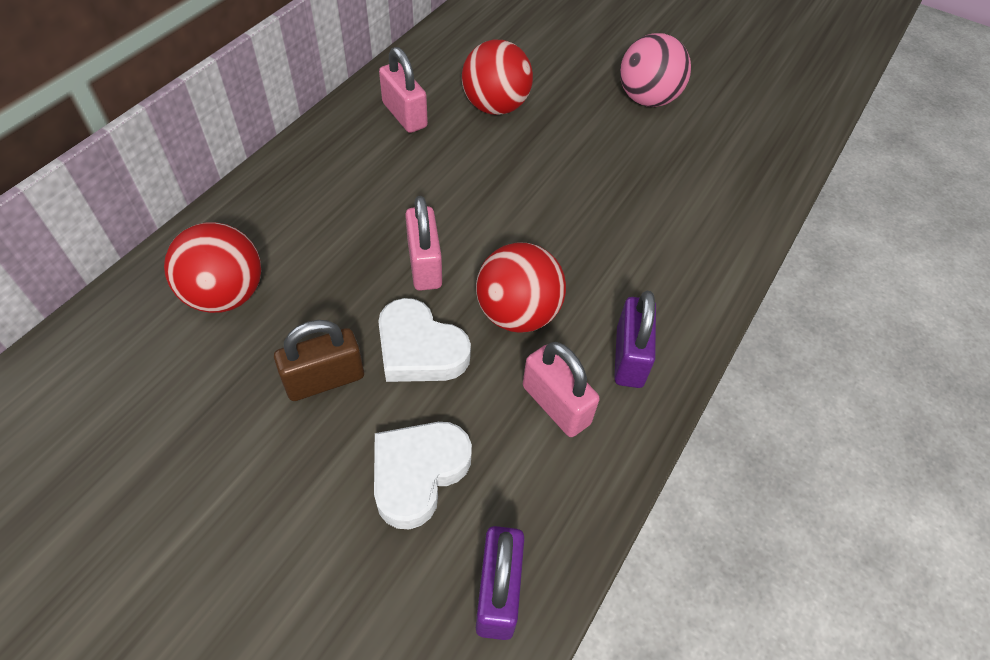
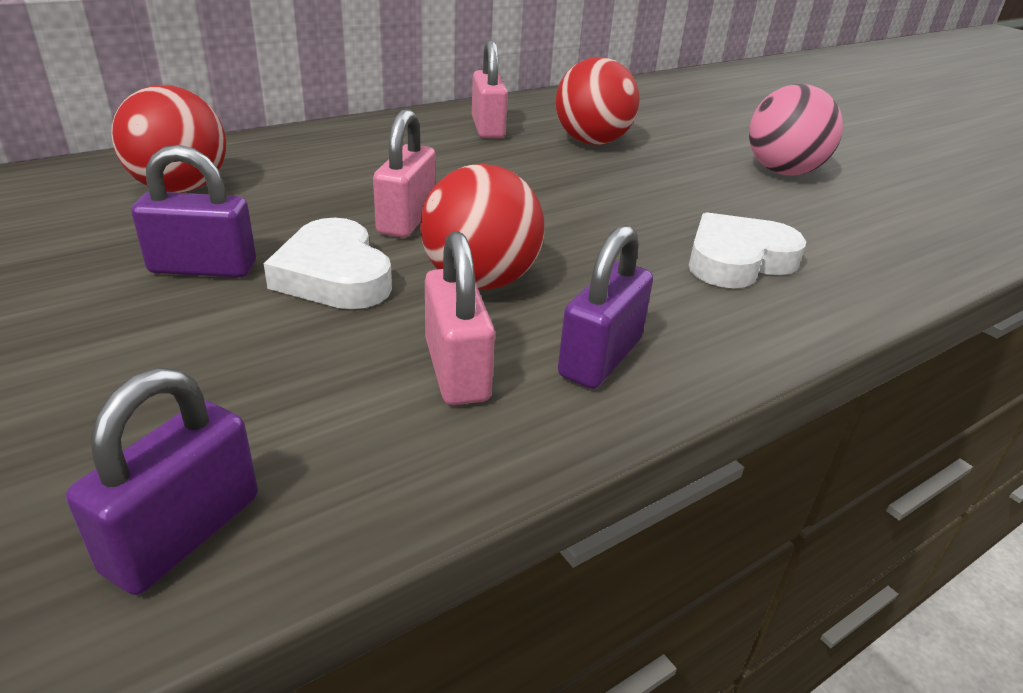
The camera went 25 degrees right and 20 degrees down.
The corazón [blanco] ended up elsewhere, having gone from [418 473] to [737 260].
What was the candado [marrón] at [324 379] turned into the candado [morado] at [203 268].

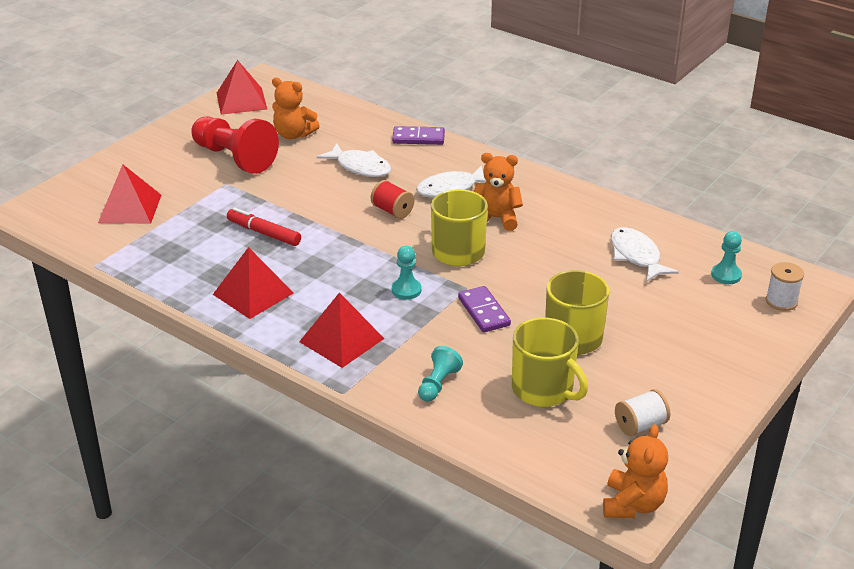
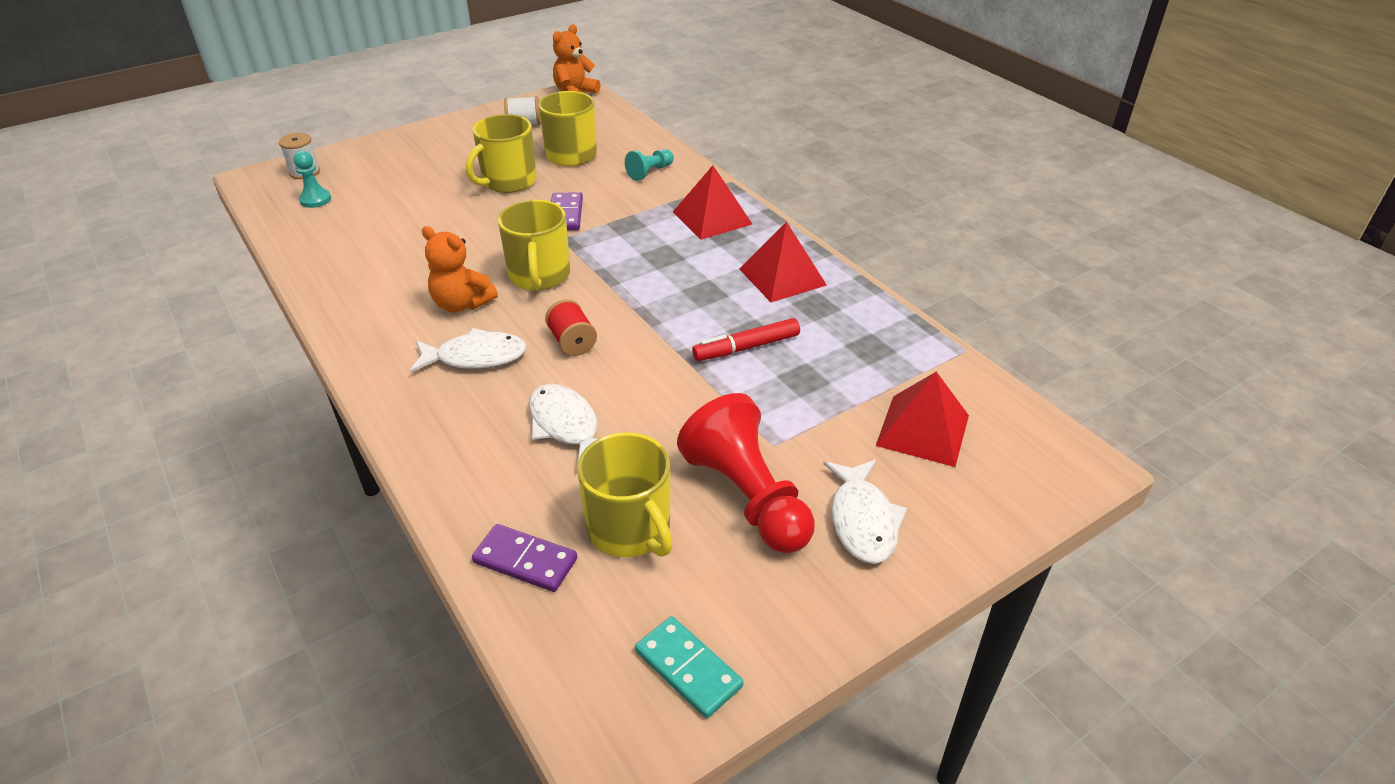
The camera went 160 degrees left and 5 degrees up.
The second view lost the peón [turquesa] at [406 290].
The ficha de dominó [morado] ended up elsewhere, having gone from [418 138] to [525 561].
The pez [blanco] ended up elsewhere, having gone from [636 256] to [862 520].
Where the pirámide [rojo] stood at [241 101], the ficha de dominó [turquesa] came to stand at [688 669].
Where the osito [naranja] stood at [293 134], the taza [amarillo] came to stand at [630 529].
The rotulador [rojo] at [264 233] ended up facing another way, 105 degrees clockwise from before.

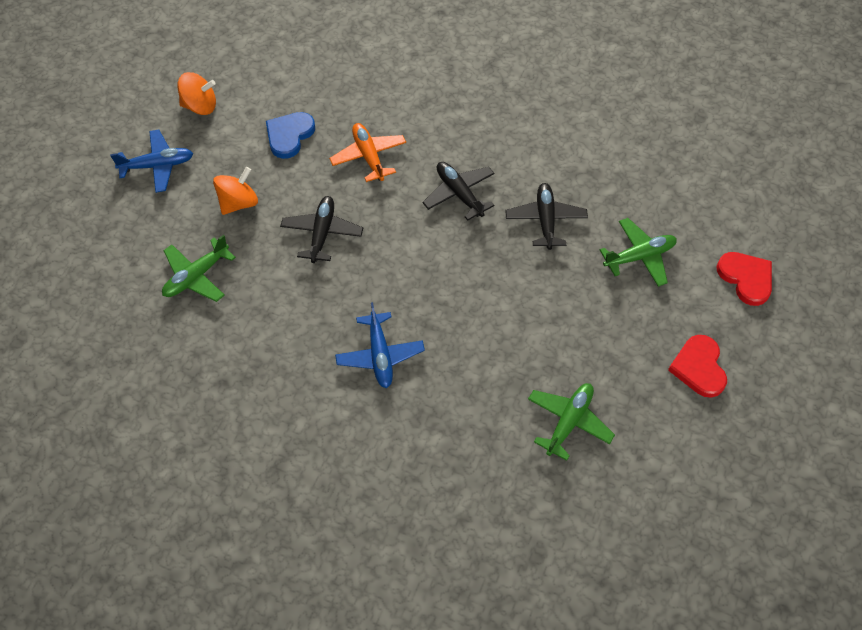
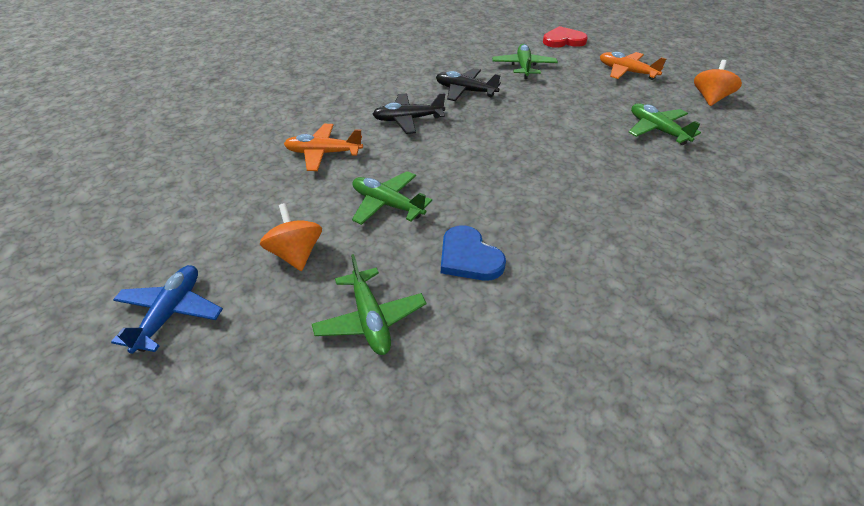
The camera went 65 degrees left and 15 degrees down.
The second view lost the avión [azul] at [380 355].
The peonza [naranja] ended up elsewhere, having gone from [200 106] to [710 98].
The corazón [azul] ended up elsewhere, having gone from [289 135] to [469 257].
Where the corazón [rojo] stood at [699 367], the avión [naranja] came to stand at [626 72].
What was the avión [negro] at [322 233] turned into the avión [verde] at [387 204].

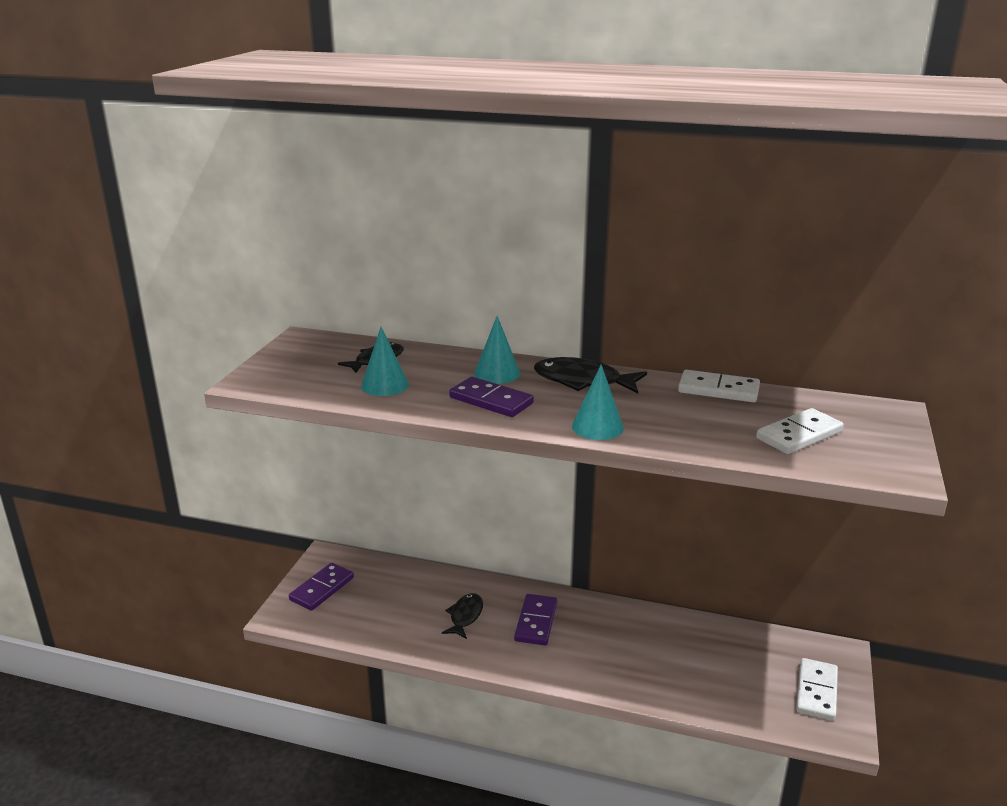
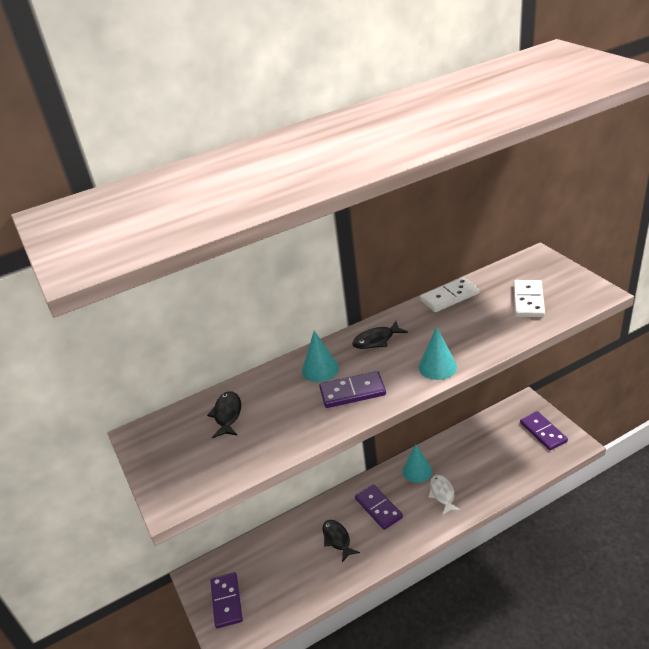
The camera went 40 degrees left and 10 degrees up.
The second view gained the pez [blanco] at [442 494].
The cono [turquesa] ended up elsewhere, having gone from [384 385] to [417 471].
What was the ficha de dominó [blanco] at [817 691] turned into the ficha de dominó [morado] at [543 432].
The size of the pez [negro] at [583 381] changed by a factor of 0.66.

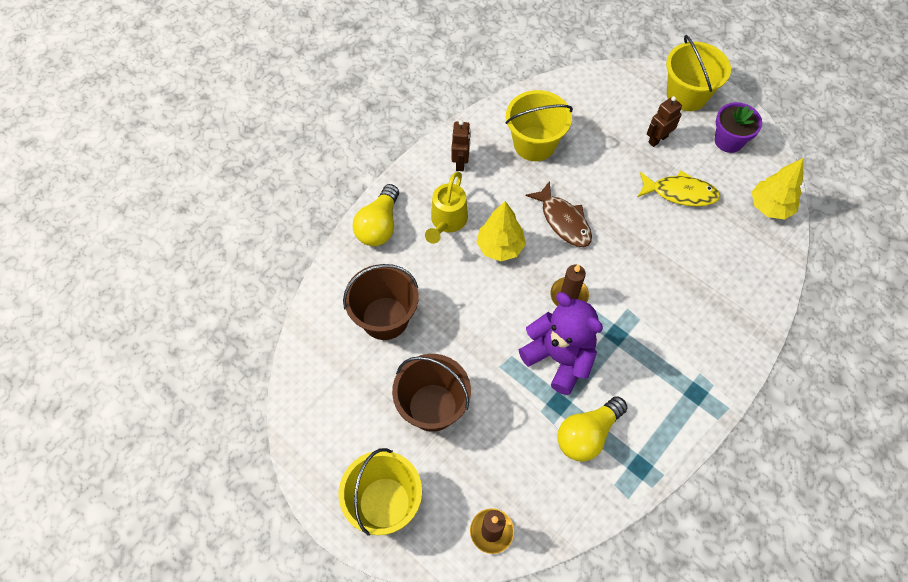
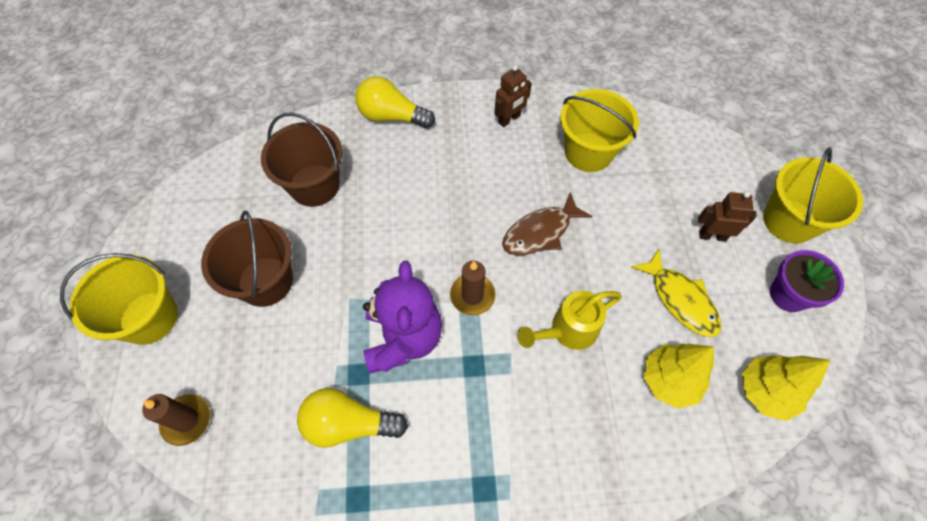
The camera went 45 degrees right and 0 degrees up.
The regadera [amarillo] ended up elsewhere, having gone from [447 221] to [568 330].
The árbol [amarillo] ended up elsewhere, having gone from [500 247] to [669 380].
The bombilla [amarillo] at [379 225] ended up facing another way, 45 degrees clockwise from before.
The pez [marrón] at [563 221] ended up facing another way, 45 degrees clockwise from before.

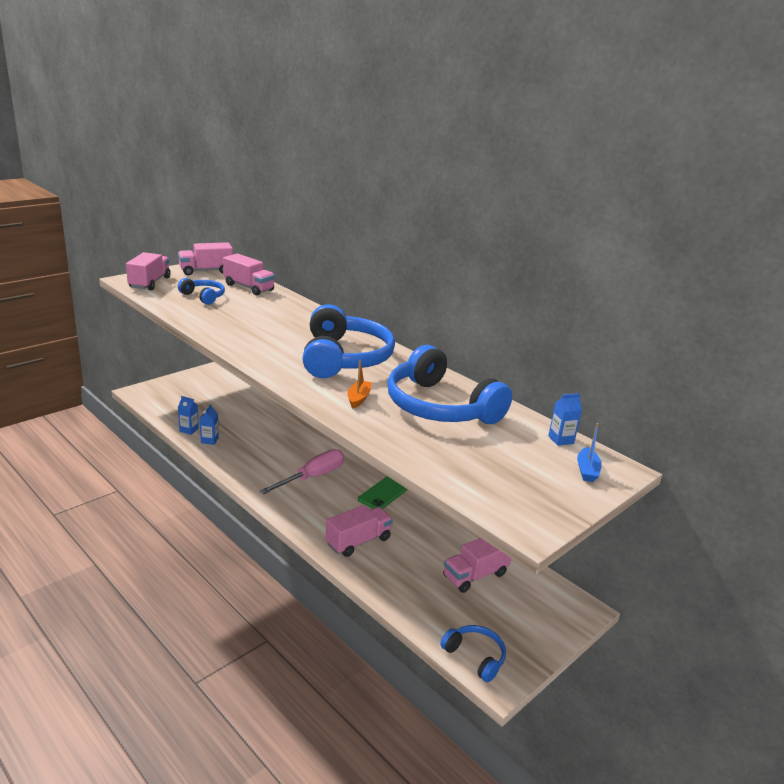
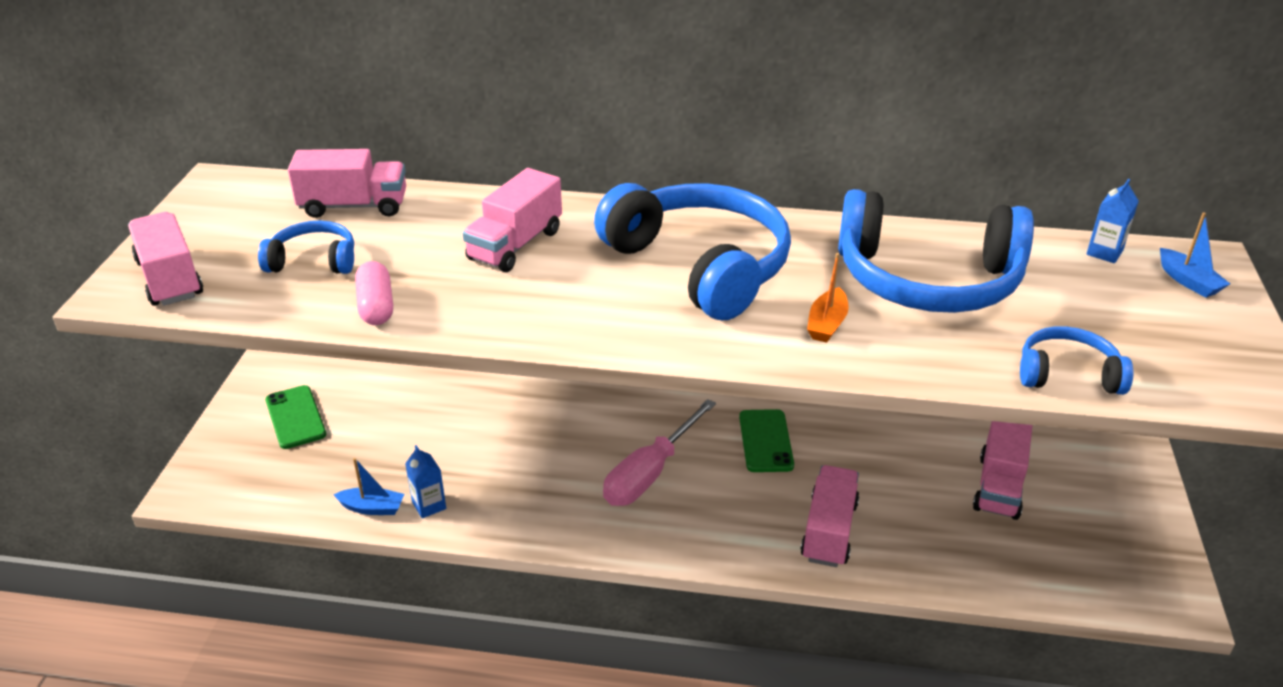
The camera went 35 degrees left and 10 degrees up.
The second view gained the móvil [verde] at [295 417].
The second view gained the cápsula [rosa] at [376 306].
The camión [rosa] ended up elsewhere, having gone from [206 271] to [515 245].
The auriculares [azul] ended up elsewhere, having gone from [475 657] to [1068 374].
Where the cartón de leche [azul] stood at [189 430], the barco [azul] came to stand at [372 508].
The destornillador [rosa] at [312 477] ended up facing another way, 150 degrees counterclockwise from before.
The barco [naranja] at [358 398] ended up facing another way, 135 degrees counterclockwise from before.

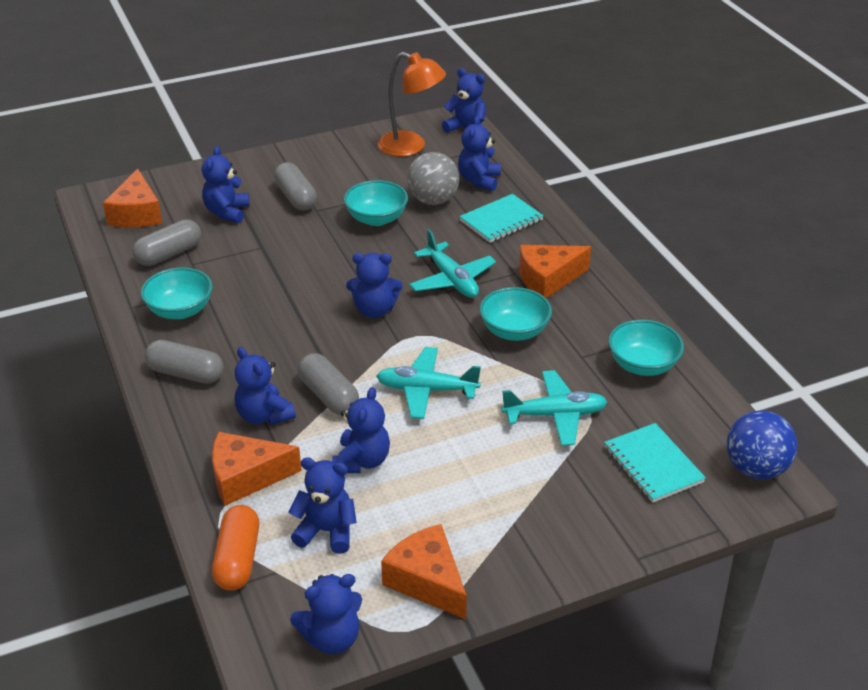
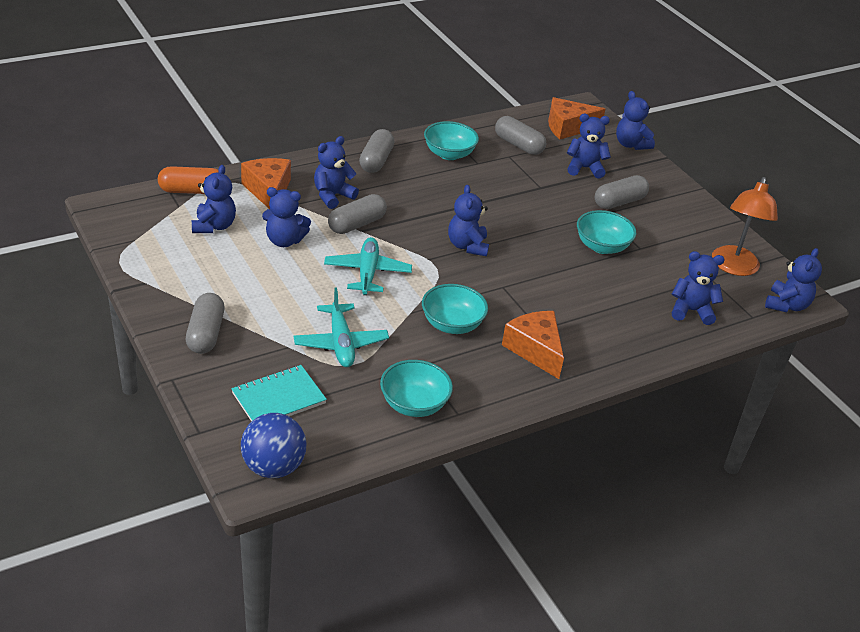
The camera went 80 degrees right and 0 degrees up.
The second view lost the queso [naranja] at [427 581].
The second view lost the pelota [gris] at [433 200].
The second view lost the avión [turquesa] at [452 280].
The second view lost the cuaderno [turquesa] at [501 221].
The second view gained the cápsula [gris] at [205 334].
The osito [azul] ended up elsewhere, having gone from [331 638] to [631 144].

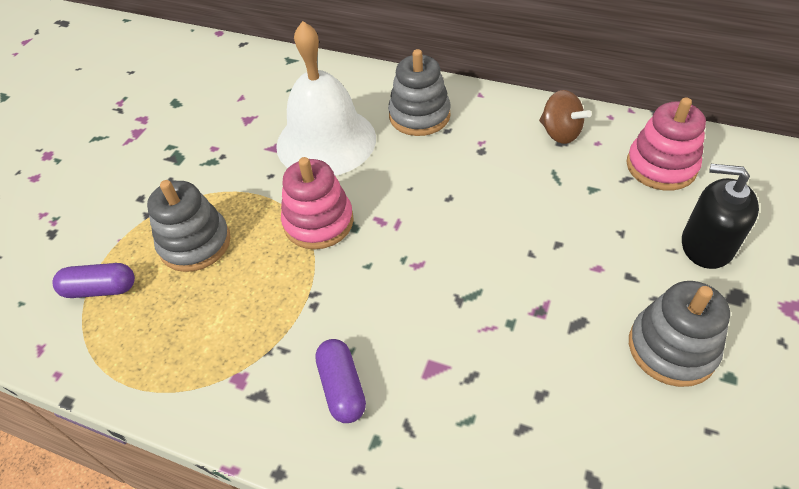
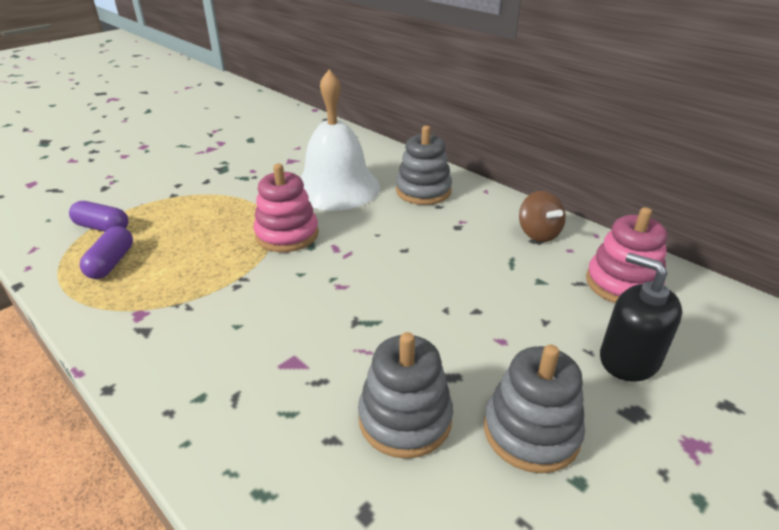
The camera went 20 degrees right and 15 degrees down.
The juguete apilable [gris] ended up elsewhere, having gone from [195 243] to [405 418].
The cápsula [morado] ended up elsewhere, having gone from [342 387] to [111 263].

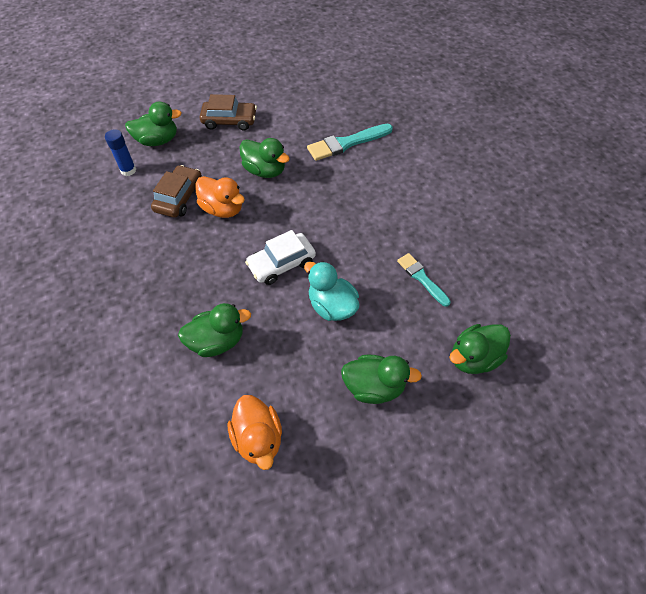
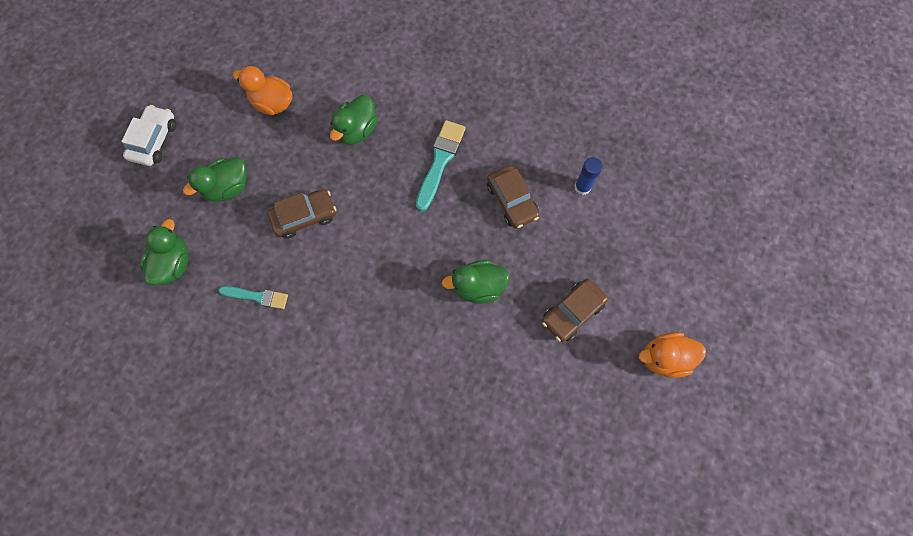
The camera went 135 degrees right and 15 degrees up.
The second view lost the pato [verde] at [158 140].
The pato [naranja] ended up elsewhere, having gone from [223 209] to [664 358].
The coche [blanco] ended up elsewhere, having gone from [281 264] to [154 140].
The pincel [turquesa] ended up elsewhere, having gone from [346 143] to [440 161].
Where the pato [turquesa] stood at [332 306], the coche [marrón] came to stand at [304 217].

